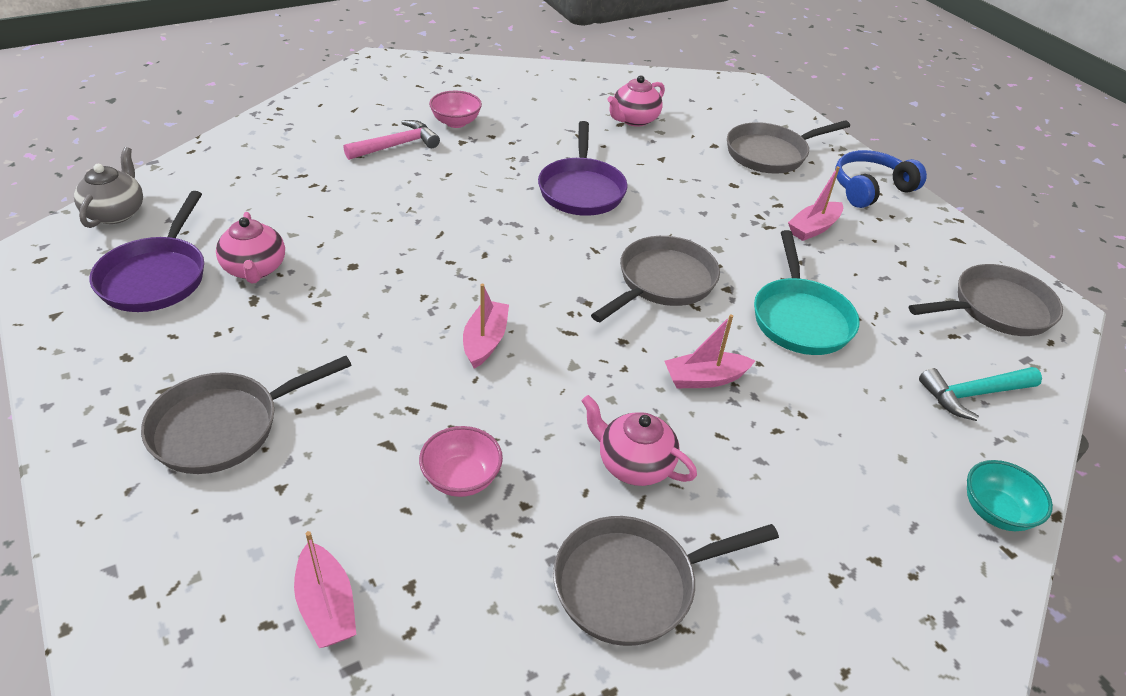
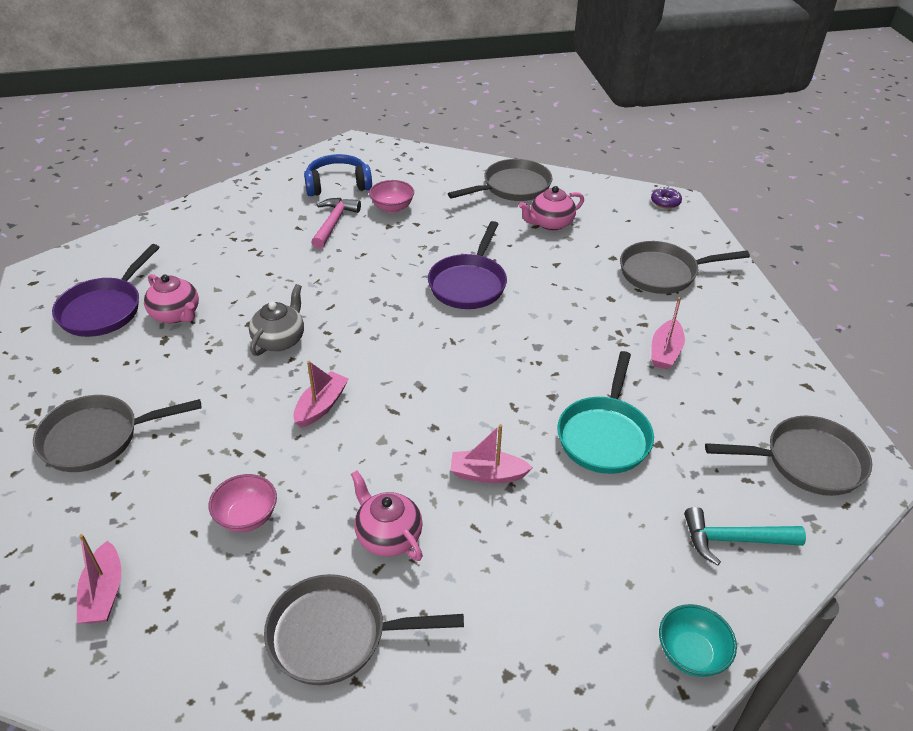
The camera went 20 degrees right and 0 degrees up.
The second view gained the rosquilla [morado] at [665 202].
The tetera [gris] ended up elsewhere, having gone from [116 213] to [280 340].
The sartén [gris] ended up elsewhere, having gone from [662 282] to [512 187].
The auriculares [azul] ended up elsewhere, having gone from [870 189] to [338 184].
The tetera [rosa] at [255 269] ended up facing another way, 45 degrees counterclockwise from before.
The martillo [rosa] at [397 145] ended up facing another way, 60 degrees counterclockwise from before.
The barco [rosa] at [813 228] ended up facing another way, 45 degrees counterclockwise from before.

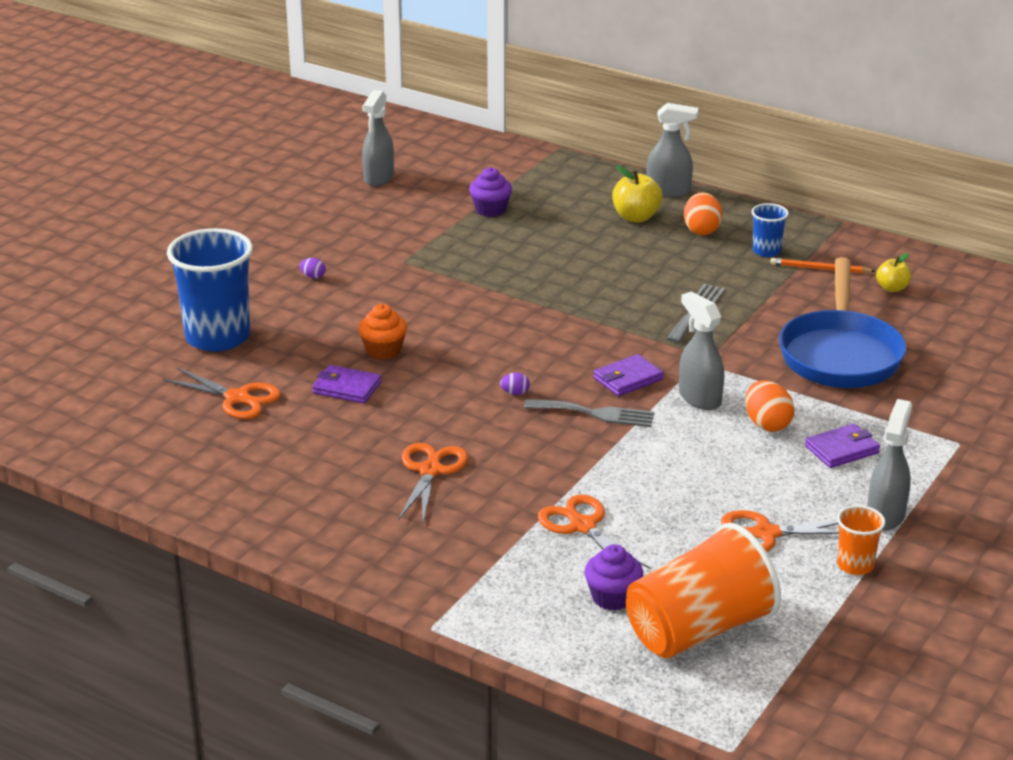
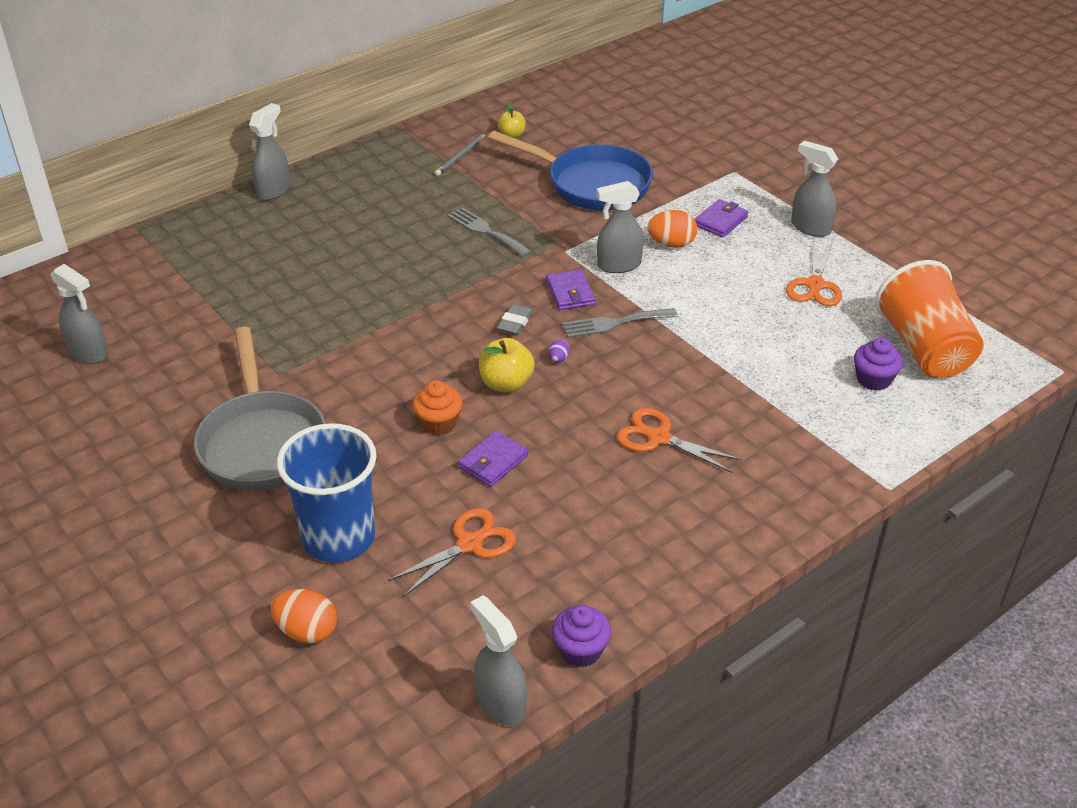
The camera went 70 degrees left and 10 degrees up.
The second view lost the tijeras [naranja] at [583 526].
The second view lost the vaso [azul] at [766 251].
The second view lost the vaso [naranja] at [855 565].
The second view gained the pulverizador [gris] at [500 703].
The second view gained the goma de borrar [gris] at [515 323].
The magdalena [morado] ended up elsewhere, having gone from [490 210] to [580 650].
The manzana [amarillo] ended up elsewhere, having gone from [636 217] to [506 383].
The huevo [naranja] ended up elsewhere, having gone from [701 230] to [307 631].
Where the huevo [morado] stood at [313 276], the sartén [gris] came to stand at [262 442].
What was the lápiz [naranja] at [819 269] turned into the lápiz [gris] at [461 156].
The tenedor [gris] at [595 414] ended up facing another way, 135 degrees counterclockwise from before.
The cartera [morado] at [842 449] ended up facing another way, 45 degrees clockwise from before.

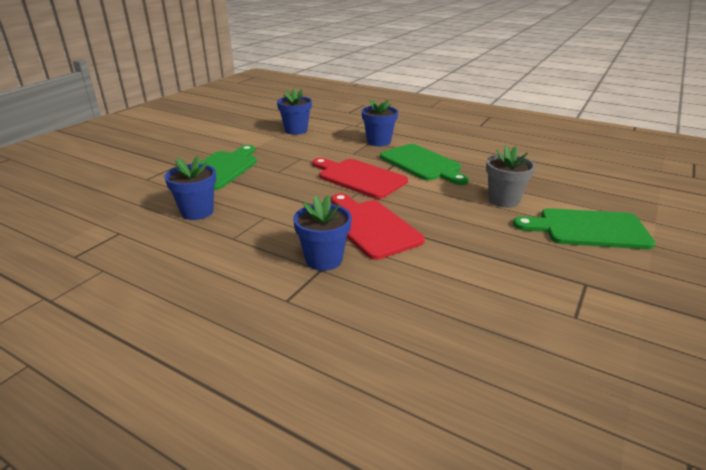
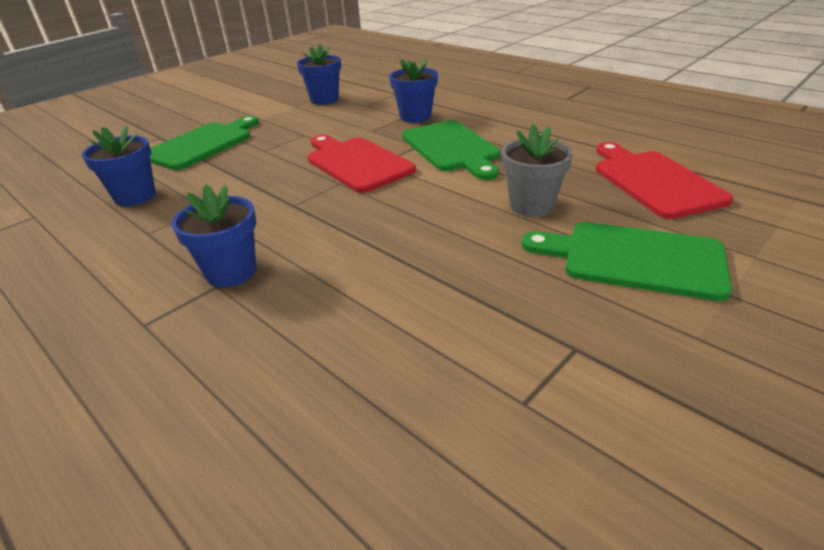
The camera went 15 degrees right and 5 degrees up.
The tabla de cortar [rojo] ended up elsewhere, having gone from [370 226] to [653 181].

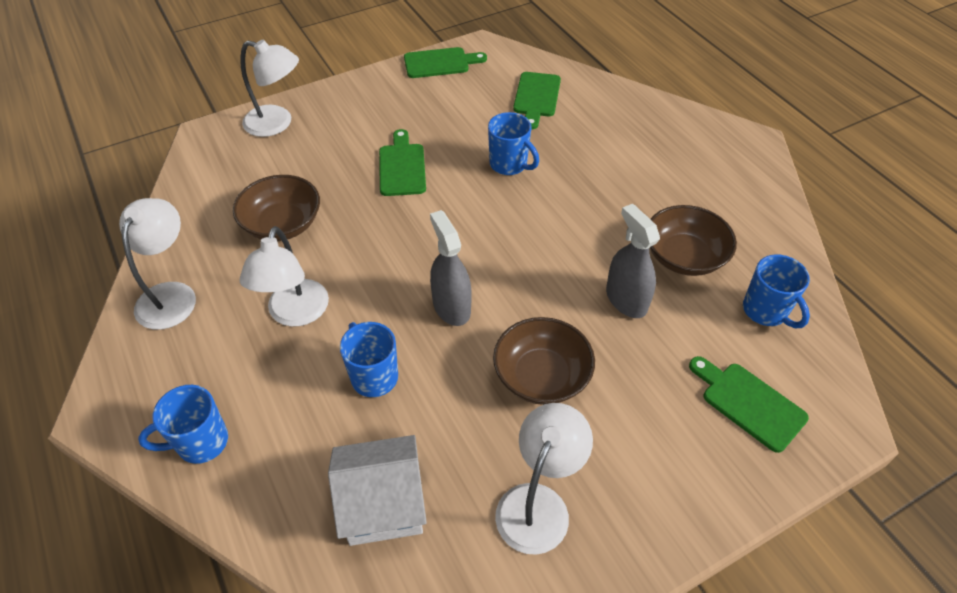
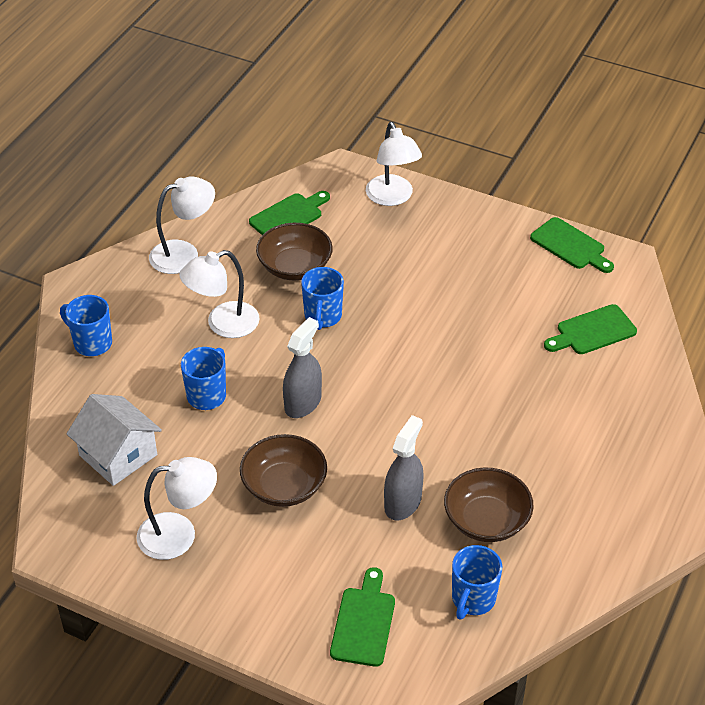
The camera went 55 degrees right and 5 degrees down.
The tabla de cortar [verde] ended up elsewhere, having gone from [402 167] to [288 216].
The taza [azul] ended up elsewhere, having gone from [509 165] to [322 317].

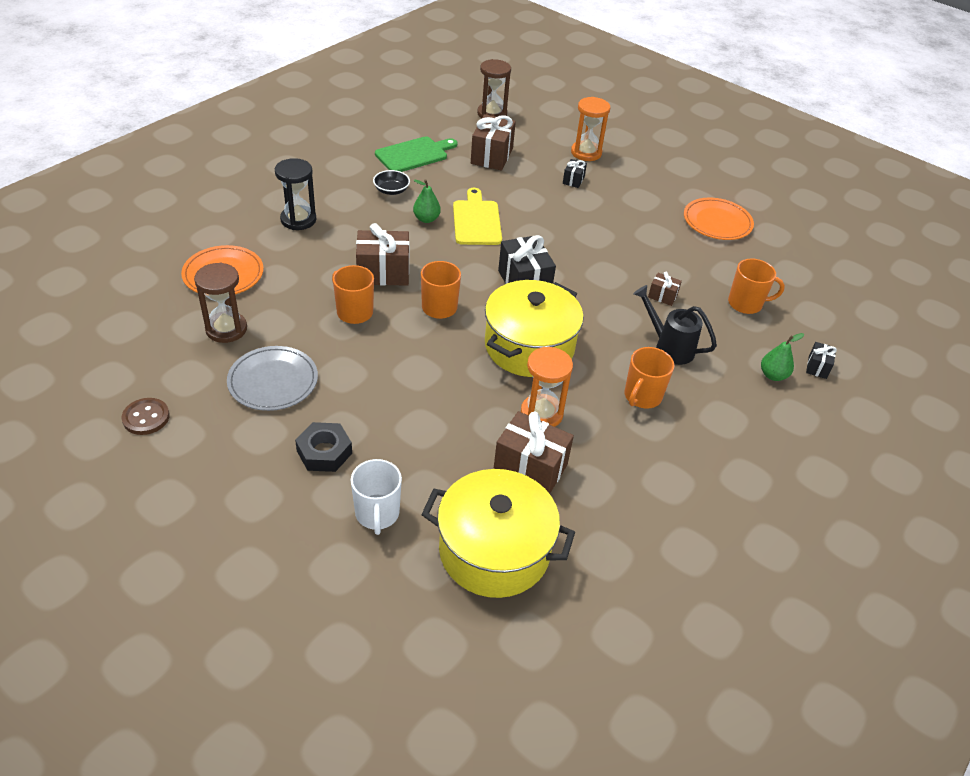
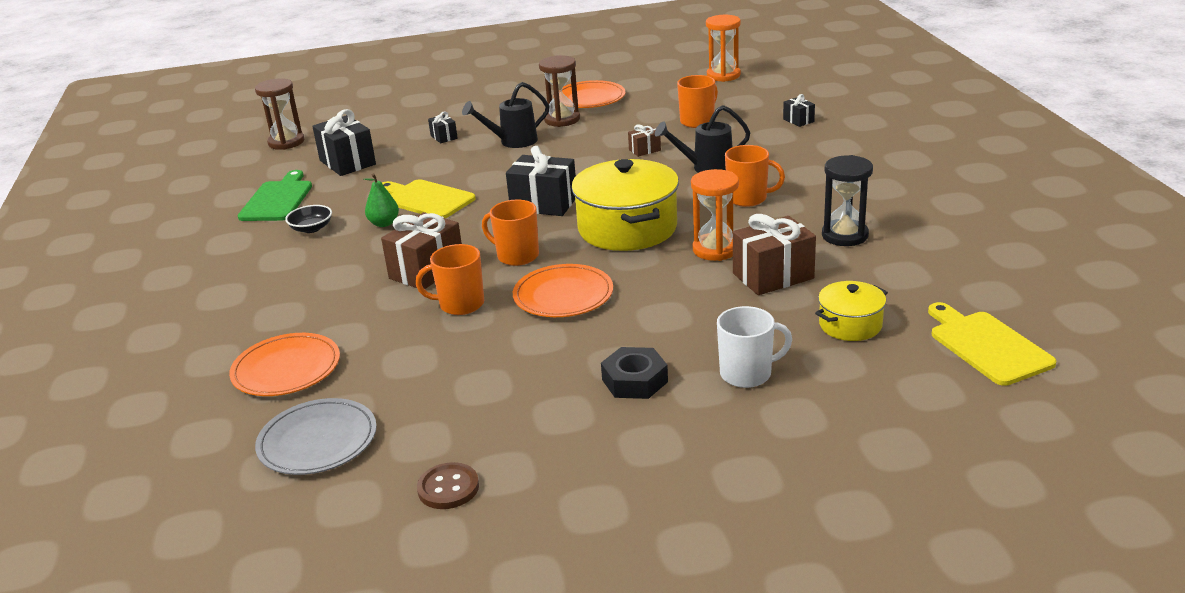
The camera went 45 degrees left and 15 degrees down.
The second view lost the pera [verde] at [773 375].
The second view gained the regadera [negro] at [513 142].
The second view gained the plato [naranja] at [563 295].
The second view gained the tabla de cortar [amarillo] at [987 345].
The reloj de arena [marrón] ended up elsewhere, having gone from [226 329] to [562 120].
The plato [gris] ended up elsewhere, having gone from [273 381] to [317 441].
The reloj de arena [negro] ended up elsewhere, having gone from [298 220] to [844 235].
The reloj de arena [naranja] ended up elsewhere, having gone from [586 153] to [723 75].
What was the regalo [marrón] at [492 156] turned into the regalo [negro] at [347 162].
The taza [blanco] at [377 514] ended up facing another way, 45 degrees counterclockwise from before.
The taza [naranja] at [642 396] ended up facing another way, 60 degrees counterclockwise from before.
The size of the olla [amarillo] at [494 550] changed by a factor of 0.53.

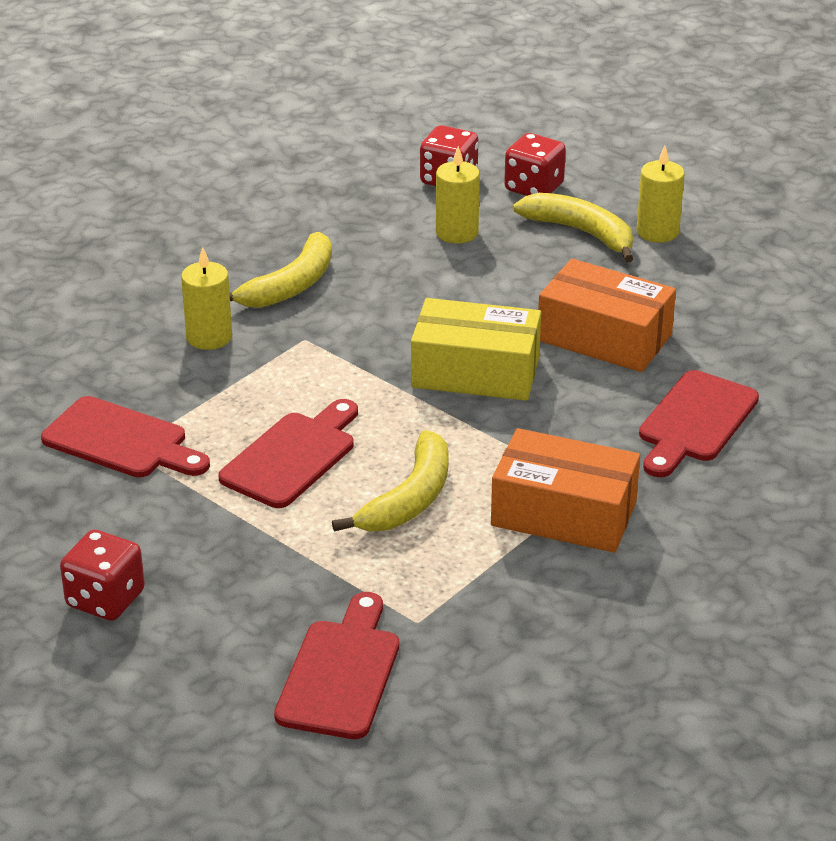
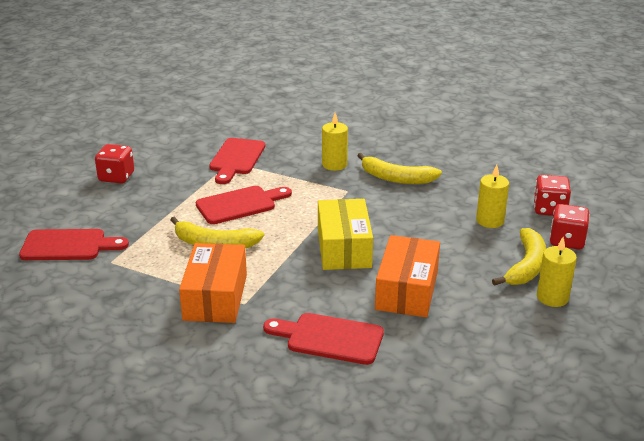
The camera went 75 degrees right and 5 degrees down.
The tabla de cortar [rojo] at [293 456] ended up facing another way, 45 degrees counterclockwise from before.

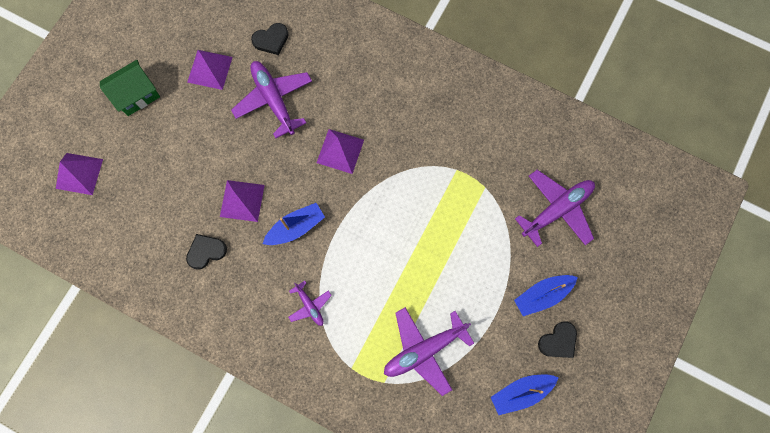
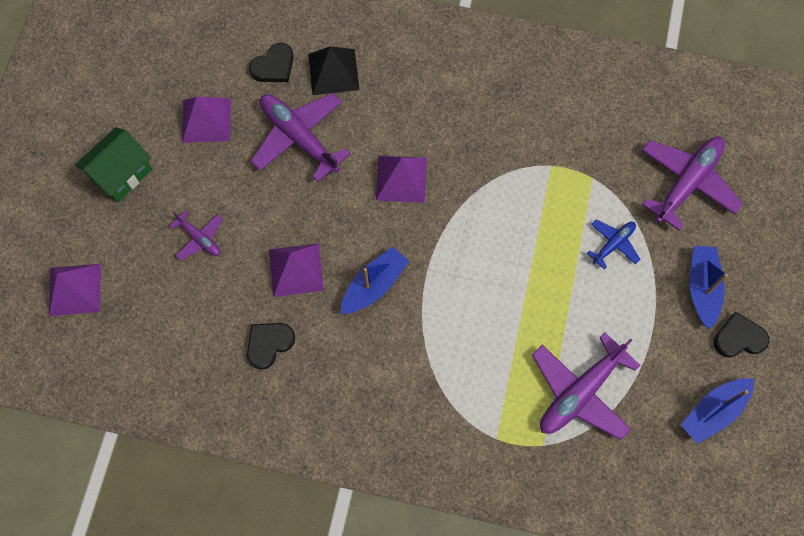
The camera went 15 degrees left and 5 degrees down.
The second view gained the pirámide [negro] at [333 72].
The second view gained the avión [azul] at [613 244].
The avión [morado] ended up elsewhere, having gone from [310 305] to [199 238].
The barco [azul] at [542 295] ended up facing another way, 135 degrees clockwise from before.
The corazón [negro] at [558 341] ended up facing another way, 135 degrees counterclockwise from before.

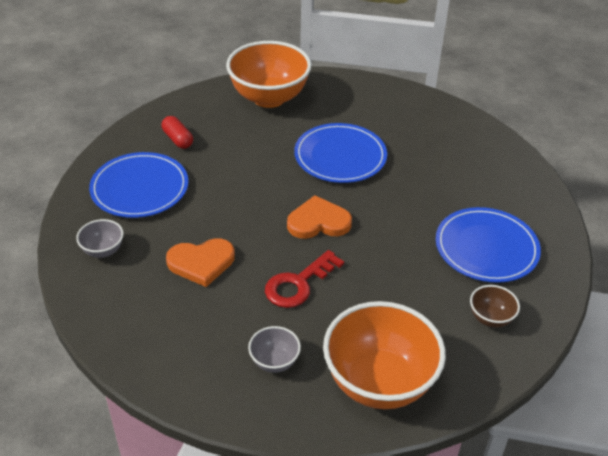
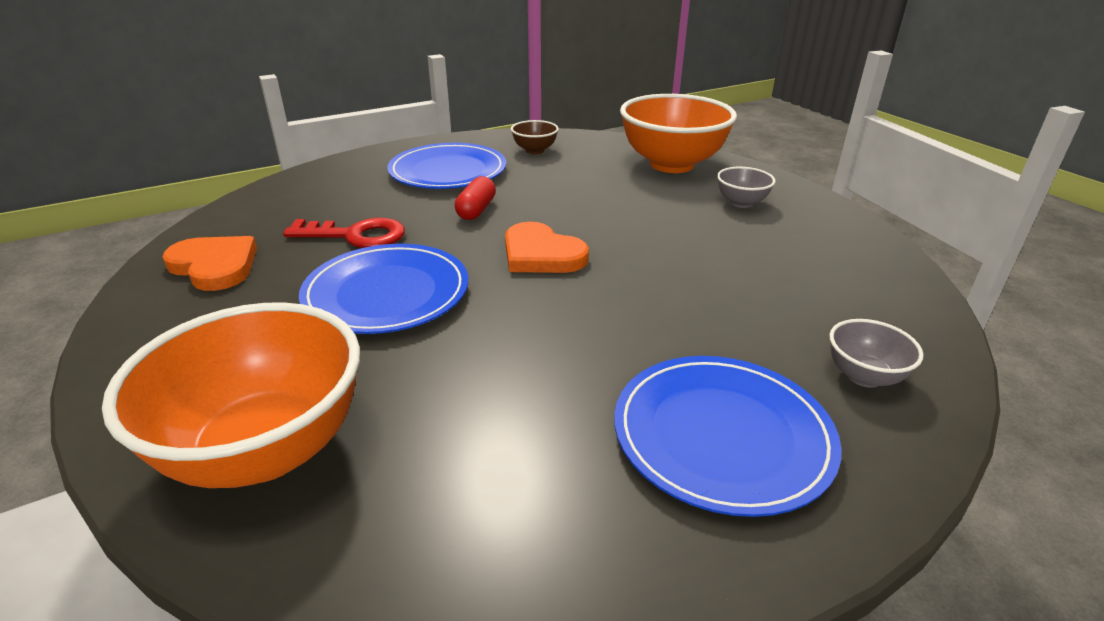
The camera went 130 degrees left and 10 degrees down.
The cápsula [rojo] ended up elsewhere, having gone from [177 139] to [476 210].
The corazón [naranja] ended up elsewhere, having gone from [201 263] to [214 266].
The llave [rojo] ended up elsewhere, having gone from [298 284] to [356 235].

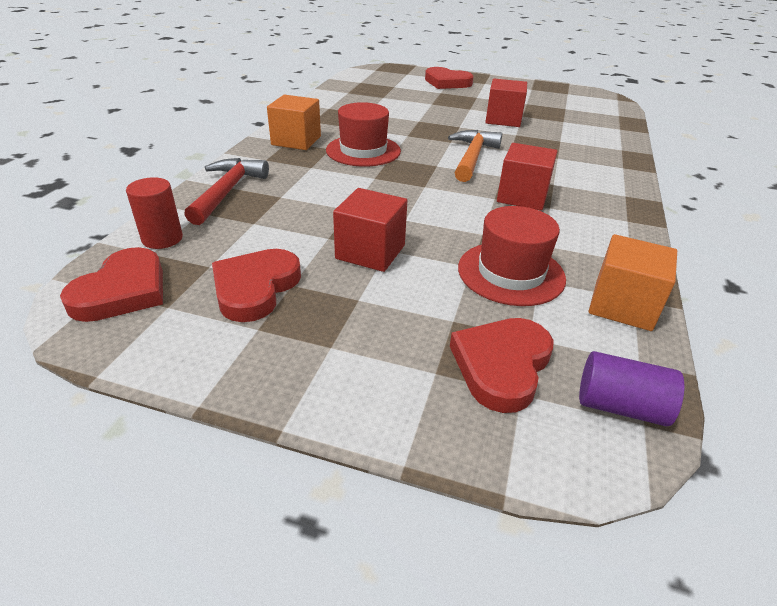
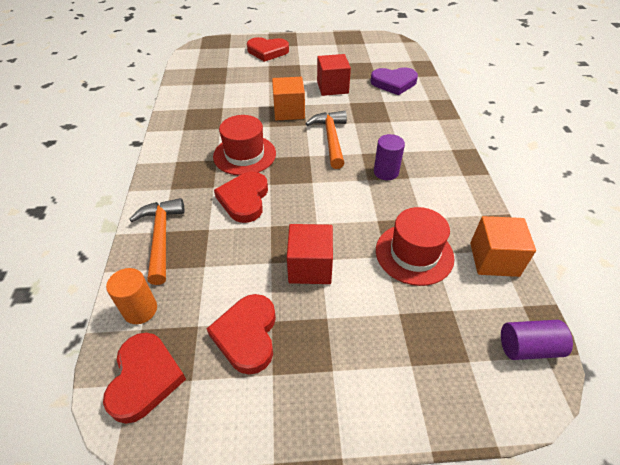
The camera went 20 degrees left and 10 degrees up.
The second view gained the corazón [morado] at [394 83].
The cubo [naranja] ended up elsewhere, having gone from [296 141] to [289 111].
The corazón [rojo] ended up elsewhere, having gone from [501 365] to [244 199].
Where the cubo [rojo] stood at [522 196], the cilindro [morado] came to stand at [386 172].
What was the cilindro [rojo] at [162 239] turned into the cilindro [naranja] at [140 310].
What was the martillo [rojo] at [227 191] turned into the martillo [naranja] at [161 237].

